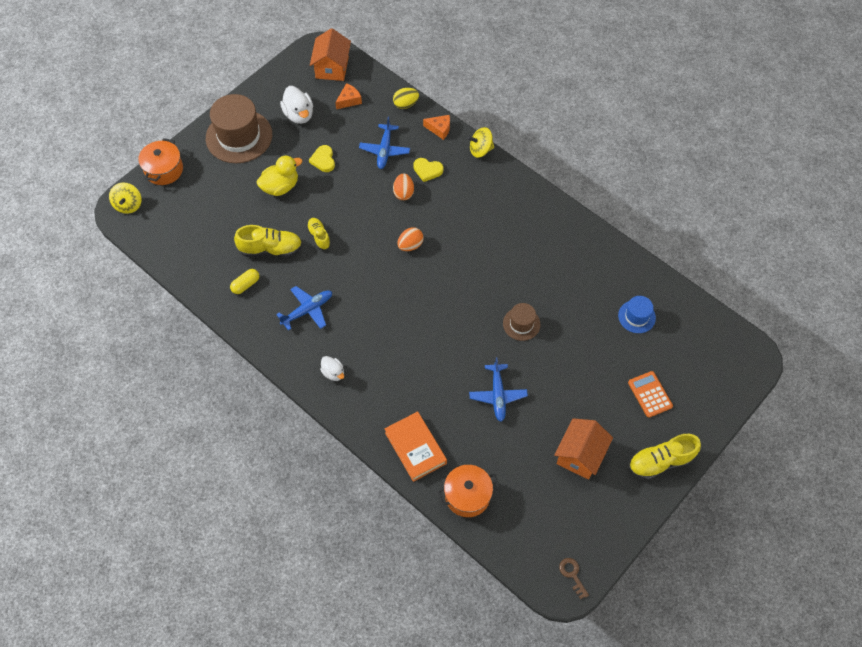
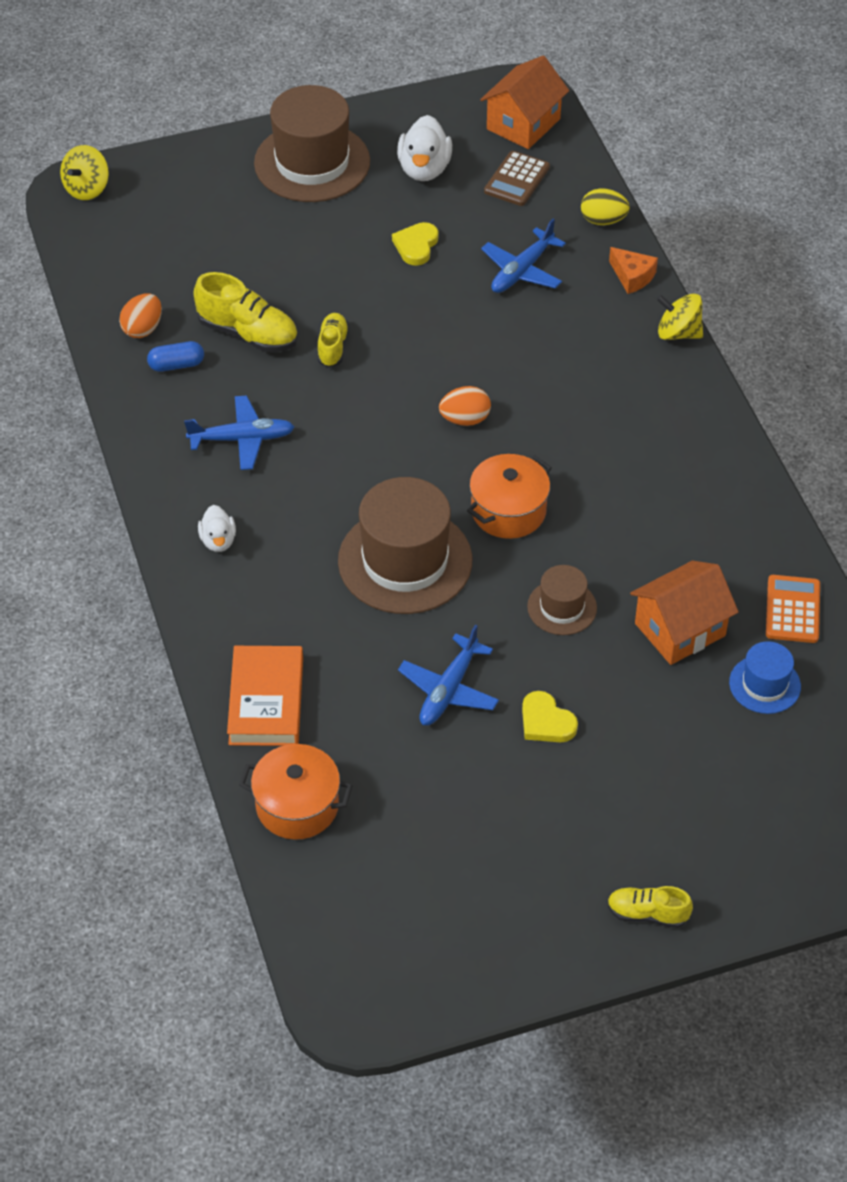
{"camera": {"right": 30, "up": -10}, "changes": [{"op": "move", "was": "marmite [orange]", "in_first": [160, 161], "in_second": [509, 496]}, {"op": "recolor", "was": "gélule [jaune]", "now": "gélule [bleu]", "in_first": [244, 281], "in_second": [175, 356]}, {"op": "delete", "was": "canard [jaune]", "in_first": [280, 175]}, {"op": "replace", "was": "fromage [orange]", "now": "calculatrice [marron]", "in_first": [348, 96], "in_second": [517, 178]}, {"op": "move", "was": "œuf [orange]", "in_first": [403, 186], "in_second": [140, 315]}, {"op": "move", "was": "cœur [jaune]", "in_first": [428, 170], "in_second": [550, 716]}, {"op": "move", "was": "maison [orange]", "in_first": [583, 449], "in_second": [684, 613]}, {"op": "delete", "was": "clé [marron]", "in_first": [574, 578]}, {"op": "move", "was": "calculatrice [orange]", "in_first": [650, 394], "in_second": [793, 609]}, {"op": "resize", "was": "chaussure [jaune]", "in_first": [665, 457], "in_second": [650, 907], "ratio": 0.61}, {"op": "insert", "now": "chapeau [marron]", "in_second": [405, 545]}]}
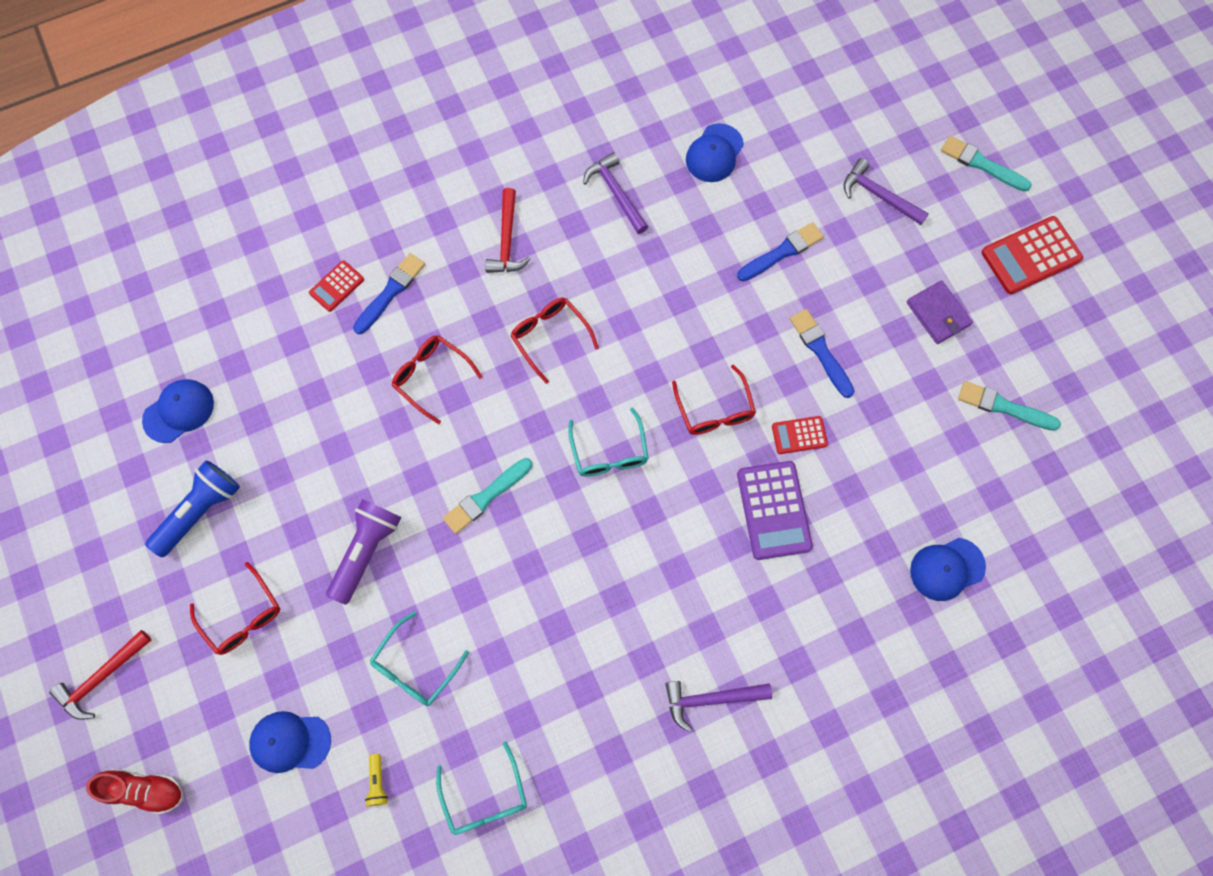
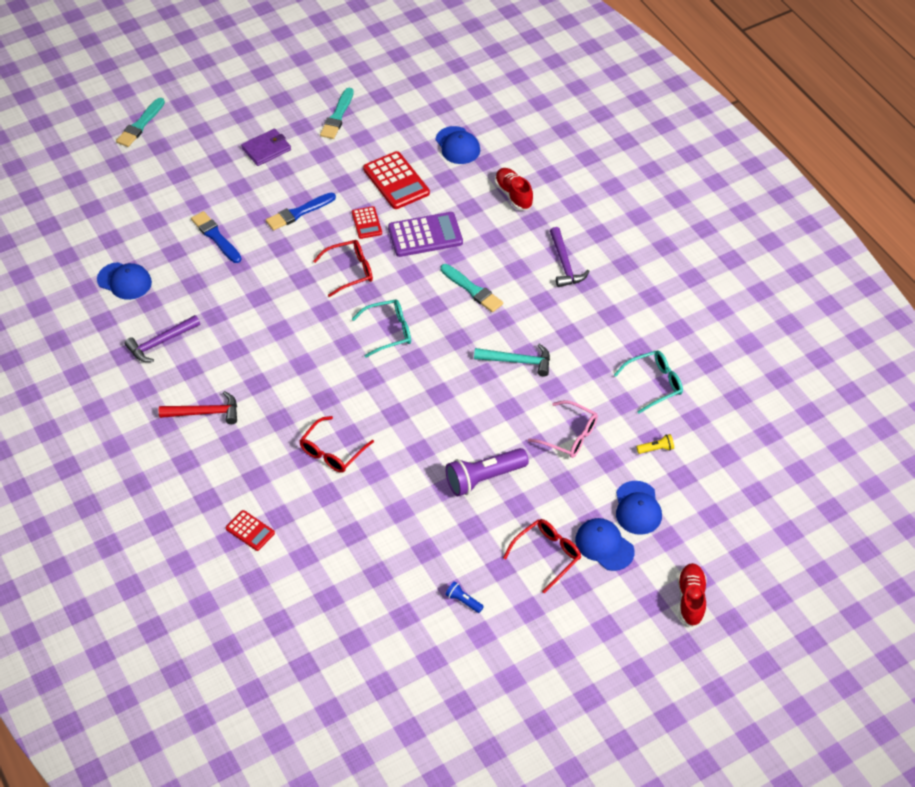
{"camera": {"right": -95, "up": -20}, "changes": [{"op": "delete", "was": "marteau [rouge]", "in_first": [100, 675]}, {"op": "move", "was": "casquette [bleu]", "in_first": [178, 411], "in_second": [605, 544]}, {"op": "resize", "was": "lampe de poche [bleu]", "in_first": [192, 508], "in_second": [464, 597], "ratio": 0.45}, {"op": "rotate", "was": "lampe de poche [violet]", "in_first": [363, 552], "in_second": [487, 472], "clockwise": -45}, {"op": "delete", "was": "pinceau [bleu]", "in_first": [389, 293]}, {"op": "recolor", "was": "lunettes [turquoise]", "now": "lunettes [rose]", "in_first": [419, 658], "in_second": [563, 429]}, {"op": "move", "was": "pinceau [turquoise]", "in_first": [487, 496], "in_second": [471, 288]}, {"op": "delete", "was": "lunettes [rouge]", "in_first": [555, 341]}, {"op": "delete", "was": "marteau [violet]", "in_first": [886, 191]}, {"op": "move", "was": "calculatrice [rouge]", "in_first": [1032, 255], "in_second": [396, 180]}, {"op": "insert", "now": "marteau [turquoise]", "in_second": [512, 360]}, {"op": "insert", "now": "chaussure [rouge]", "in_second": [514, 189]}]}
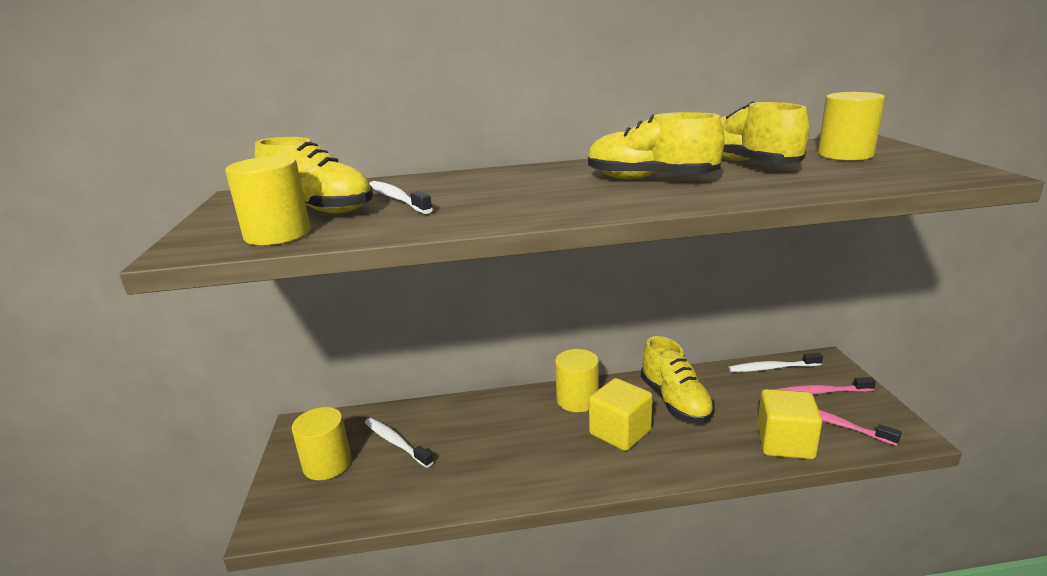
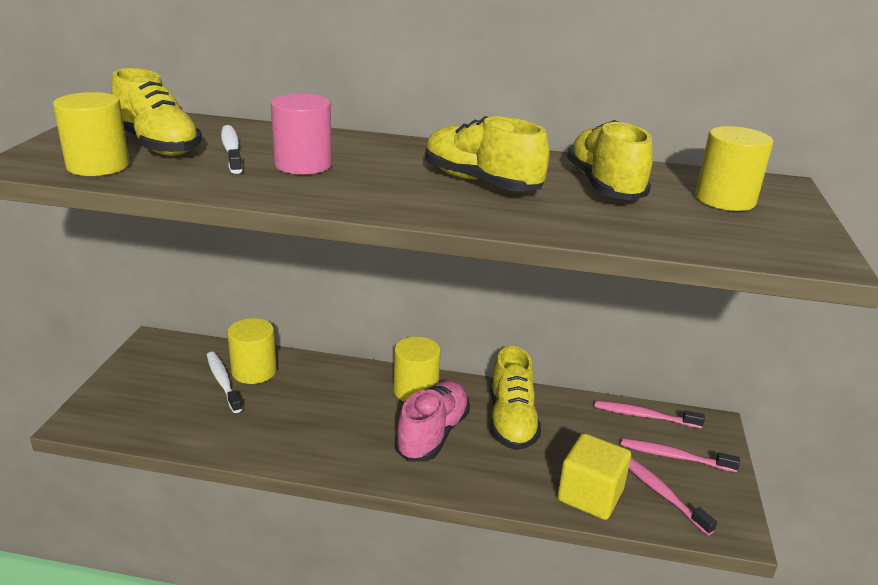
{"camera": {"right": 15, "up": 5}, "changes": [{"op": "move", "was": "cylindre [jaune]", "in_first": [321, 443], "in_second": [252, 351]}, {"op": "replace", "was": "cube [jaune]", "now": "chaussure [rose]", "in_first": [621, 414], "in_second": [432, 420]}, {"op": "recolor", "was": "brosse à dents [blanc]", "now": "brosse à dents [rose]", "in_first": [775, 362], "in_second": [649, 414]}, {"op": "insert", "now": "cylindre [rose]", "in_second": [301, 134]}]}
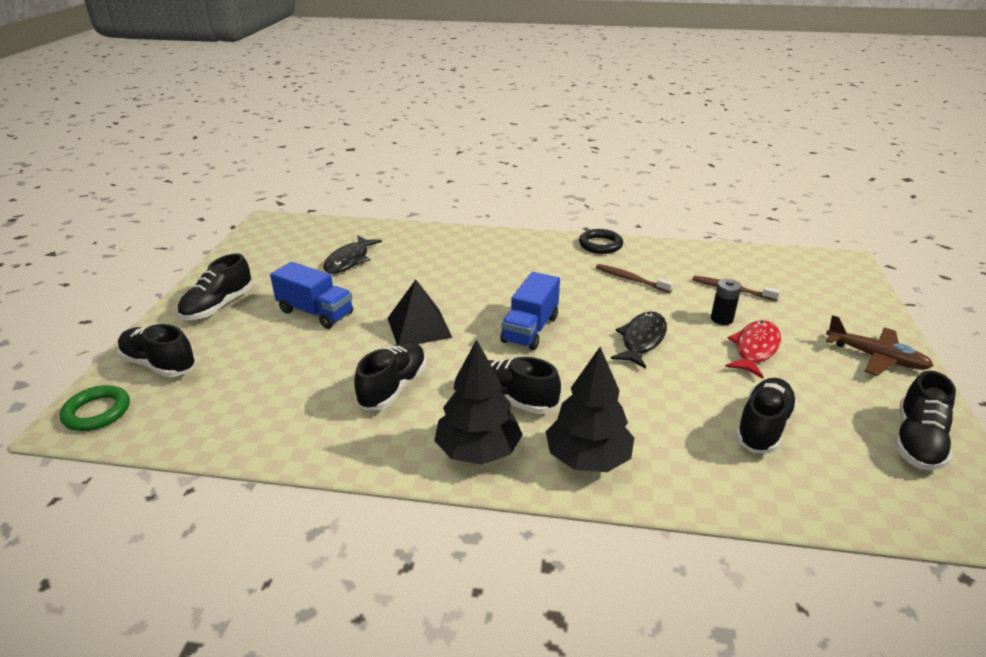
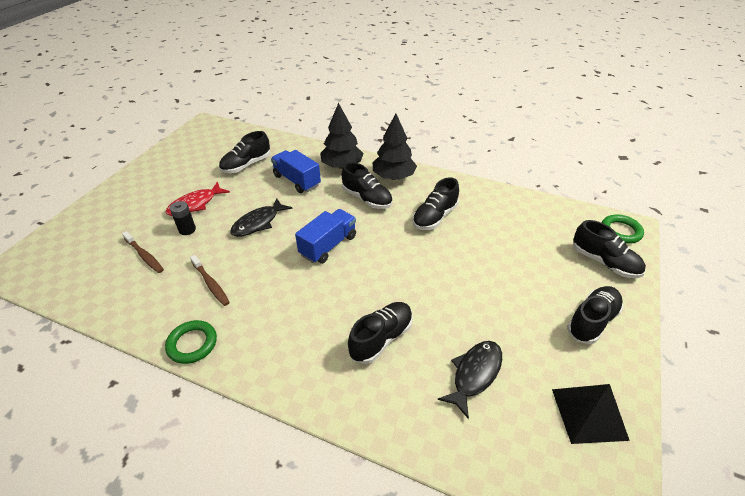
{"camera": {"right": -165, "up": 10}, "changes": [{"op": "move", "was": "camion [bleu]", "in_first": [311, 295], "in_second": [296, 171]}, {"op": "move", "was": "pyramide [noir]", "in_first": [420, 312], "in_second": [591, 414]}, {"op": "recolor", "was": "anneau [noir]", "now": "anneau [vert]", "in_first": [601, 241], "in_second": [191, 342]}, {"op": "delete", "was": "avion [marron]", "in_first": [879, 345]}, {"op": "move", "was": "chaussure [noir]", "in_first": [925, 420], "in_second": [380, 333]}]}
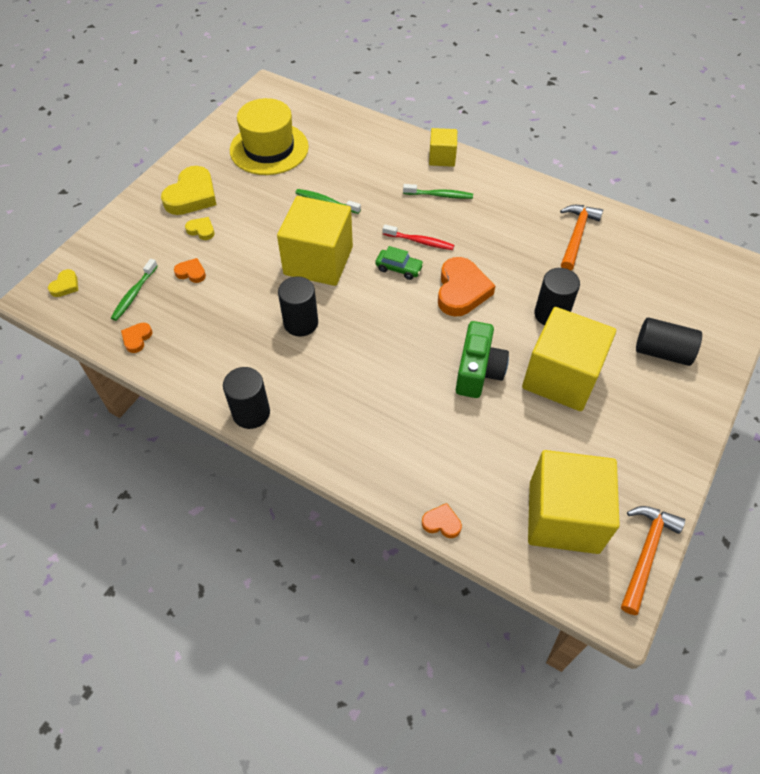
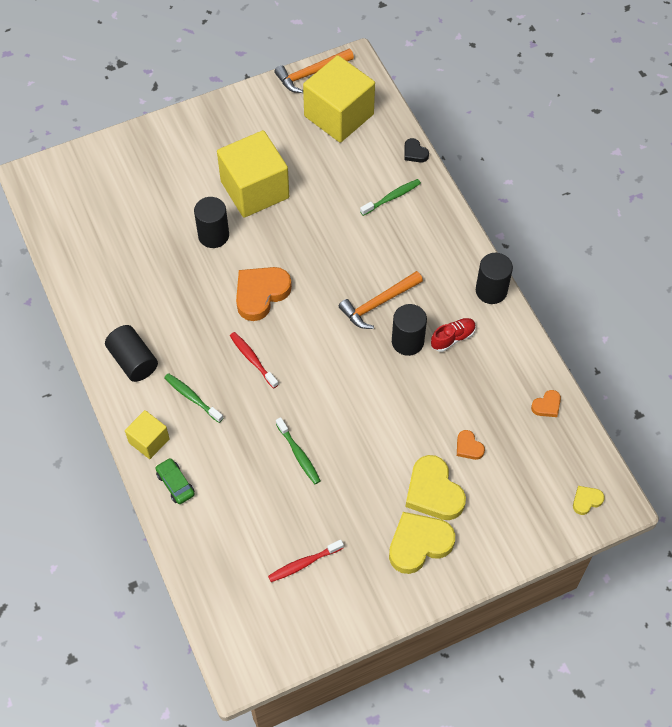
{"camera": {"right": -145, "up": 5}, "changes": [{"op": "move", "was": "brosse à dents [vert]", "in_first": [134, 290], "in_second": [390, 197]}, {"op": "resize", "was": "cœur [jaune]", "in_first": [200, 228], "in_second": [436, 487], "ratio": 2.05}, {"op": "replace", "was": "chapeau [jaune]", "now": "brosse à dents [rouge]", "in_first": [269, 136], "in_second": [306, 561]}, {"op": "delete", "was": "cube [jaune]", "in_first": [315, 241]}, {"op": "move", "was": "voiture [vert]", "in_first": [399, 263], "in_second": [175, 481]}, {"op": "recolor", "was": "cœur [orange]", "now": "cœur [noir]", "in_first": [442, 520], "in_second": [416, 150]}, {"op": "delete", "was": "appareil photo [vert]", "in_first": [482, 359]}, {"op": "move", "was": "marteau [orange]", "in_first": [581, 238], "in_second": [381, 300]}, {"op": "move", "was": "cylindre [noir]", "in_first": [669, 341], "in_second": [131, 353]}, {"op": "insert", "now": "chaussure [rouge]", "in_second": [453, 335]}]}
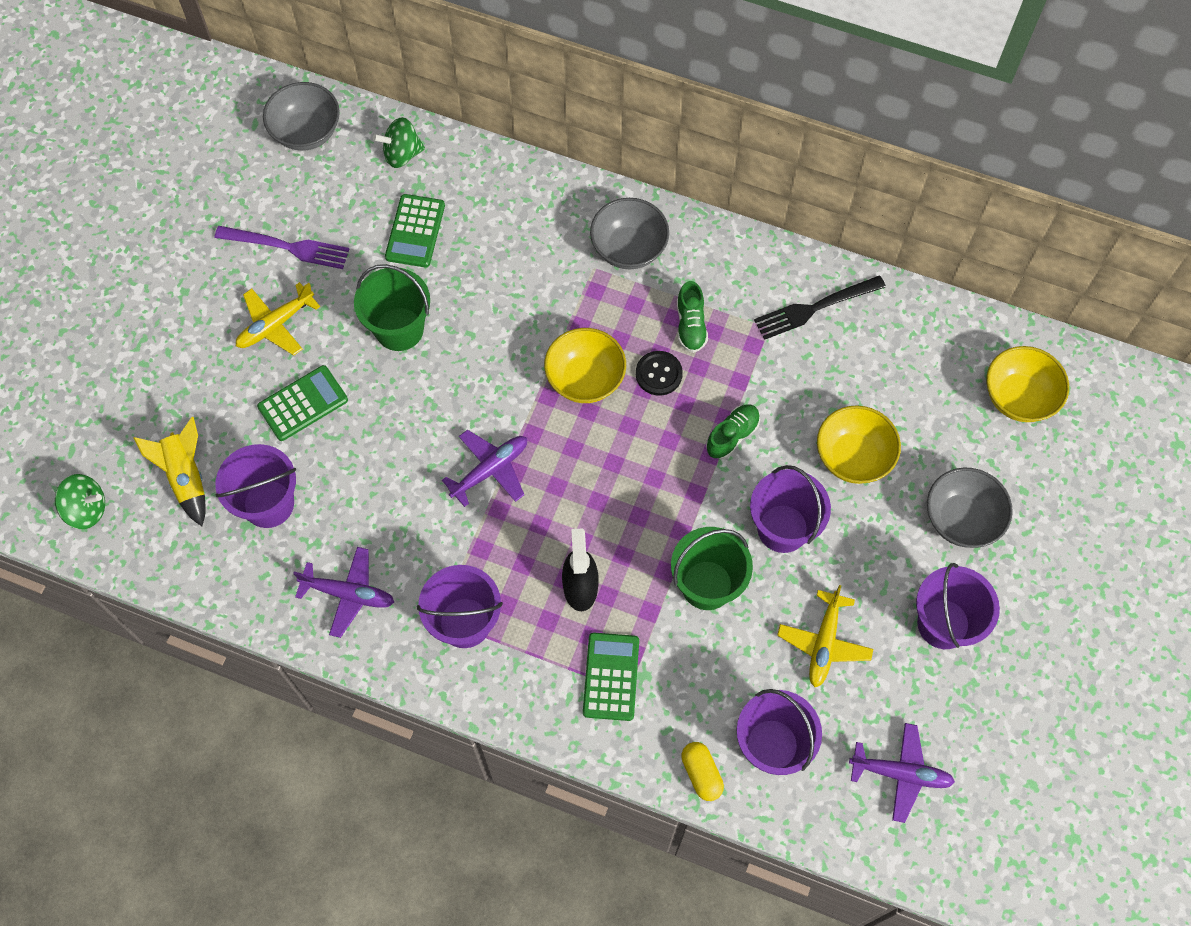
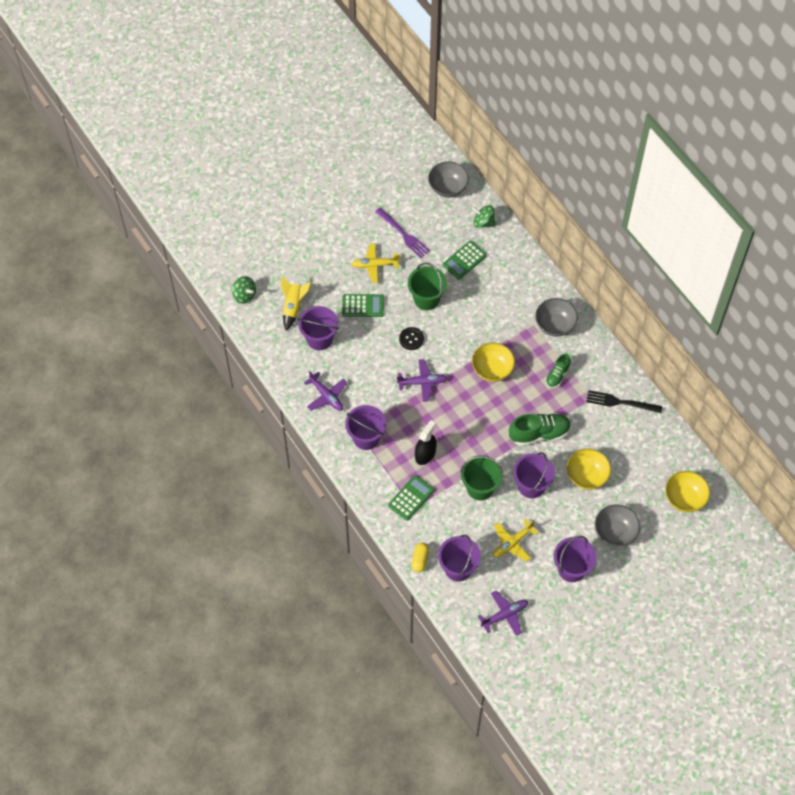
{"camera": {"right": 35, "up": -5}, "changes": [{"op": "move", "was": "bouton [noir]", "in_first": [659, 373], "in_second": [411, 338]}, {"op": "resize", "was": "chaussure [vert]", "in_first": [733, 431], "in_second": [540, 429], "ratio": 1.69}, {"op": "rotate", "was": "avion [violet]", "in_first": [902, 773], "in_second": [503, 613], "clockwise": -75}]}
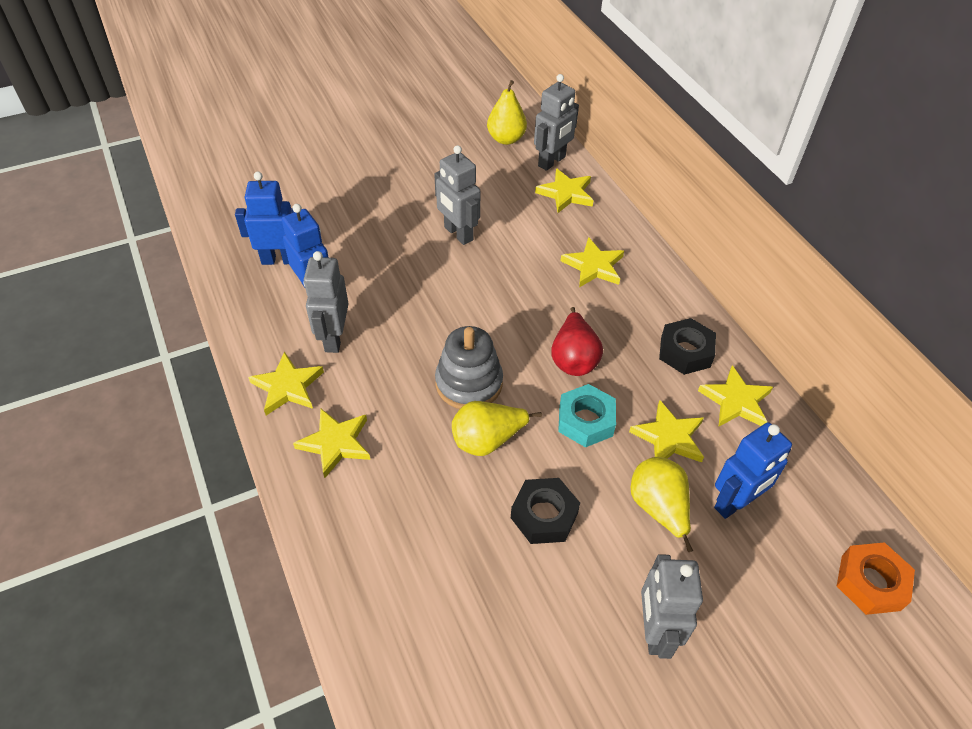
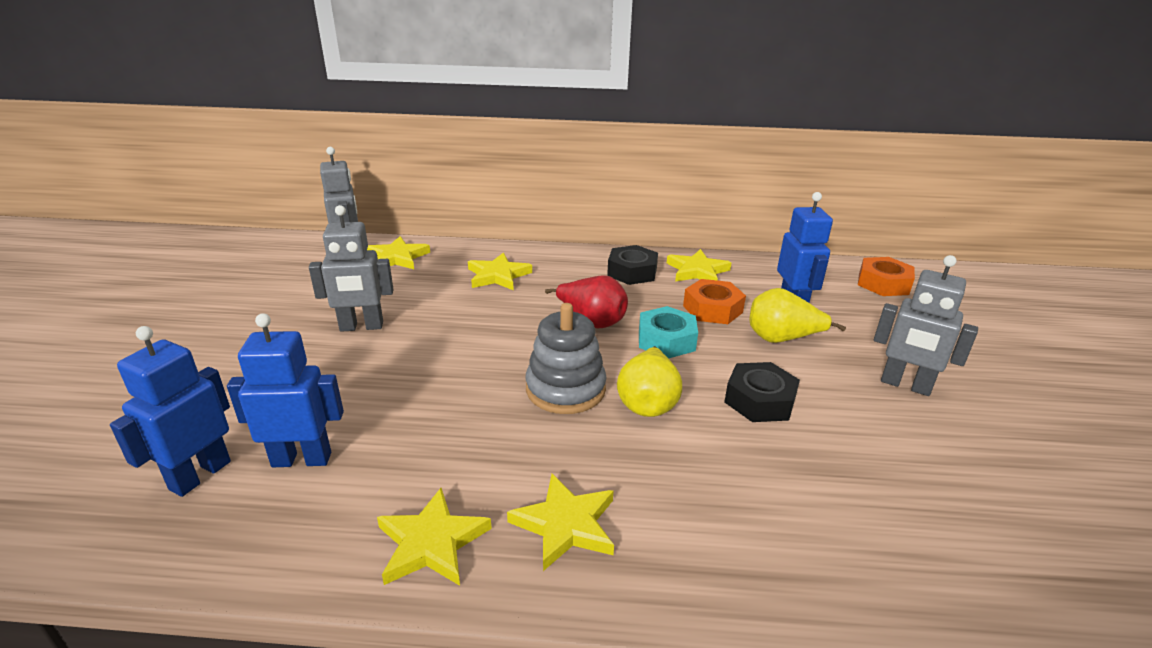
{"camera": {"right": -60, "up": -20}, "changes": [{"op": "delete", "was": "robot [gris]", "in_first": [326, 302]}, {"op": "delete", "was": "poire [jaune]", "in_first": [507, 112]}, {"op": "replace", "was": "étoile [jaune]", "now": "écrou [orange]", "in_first": [666, 431], "in_second": [714, 301]}]}
